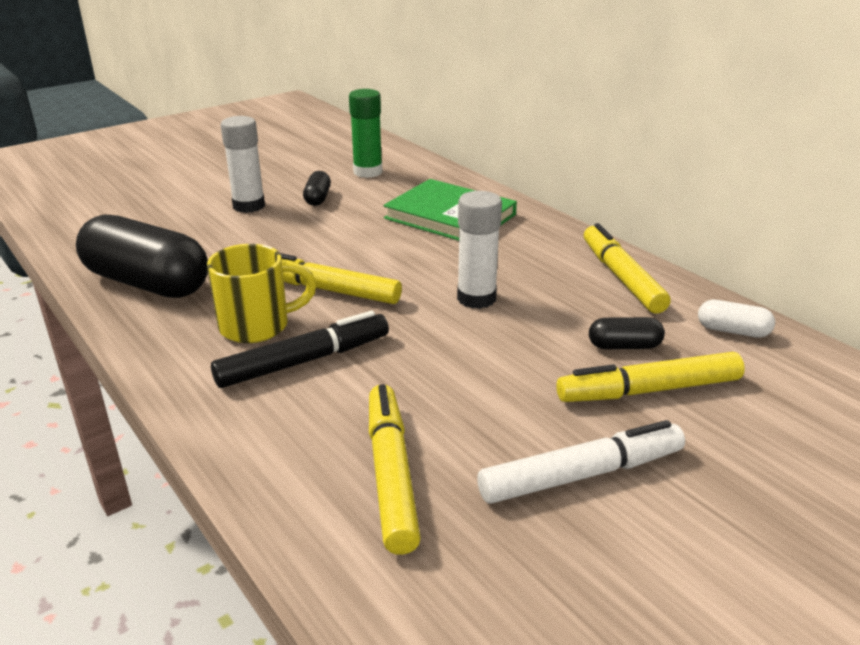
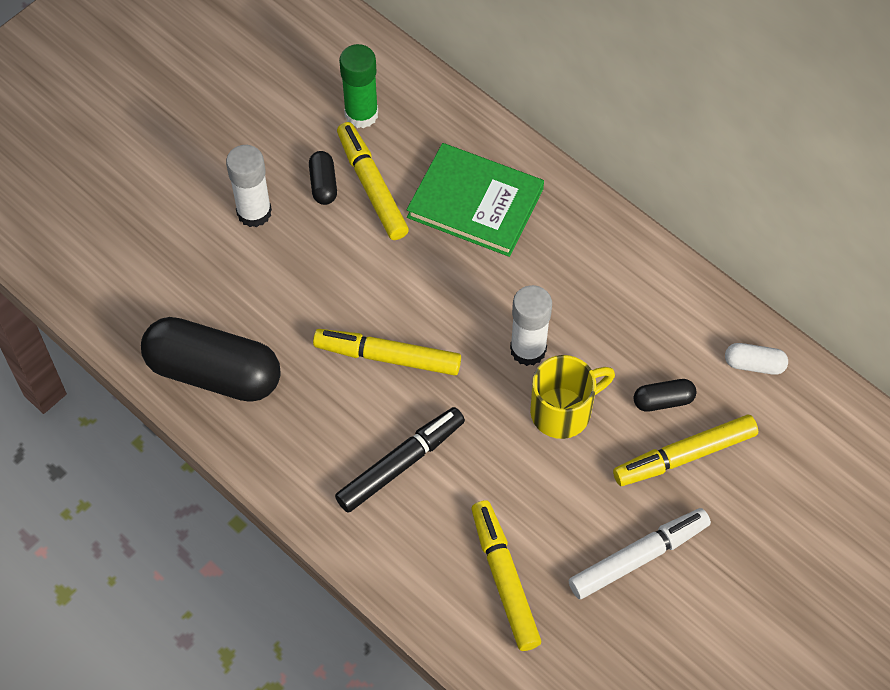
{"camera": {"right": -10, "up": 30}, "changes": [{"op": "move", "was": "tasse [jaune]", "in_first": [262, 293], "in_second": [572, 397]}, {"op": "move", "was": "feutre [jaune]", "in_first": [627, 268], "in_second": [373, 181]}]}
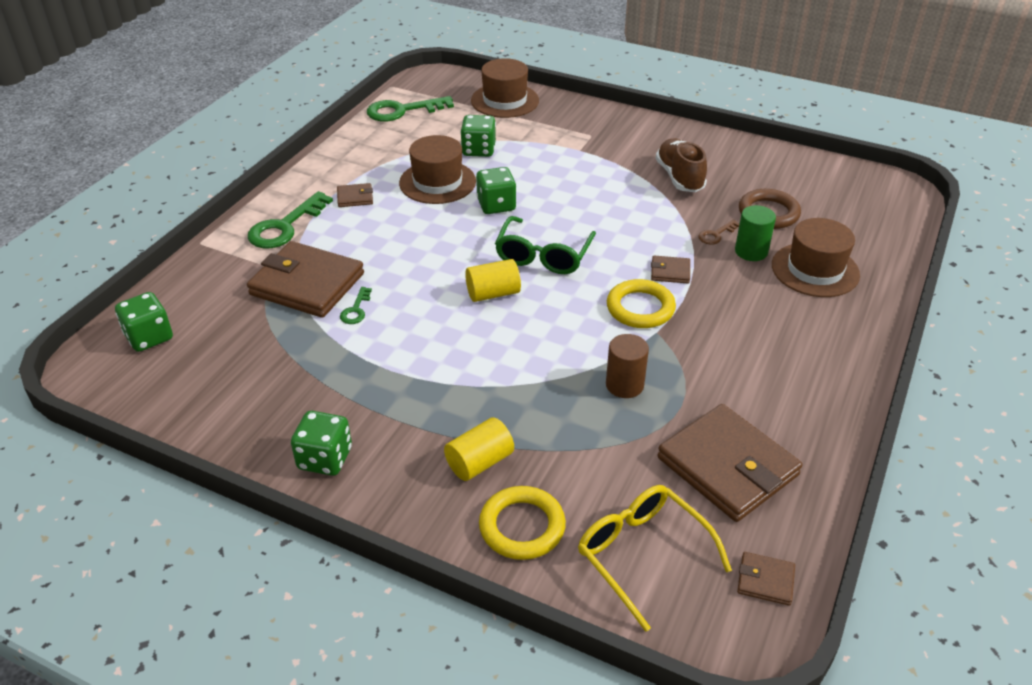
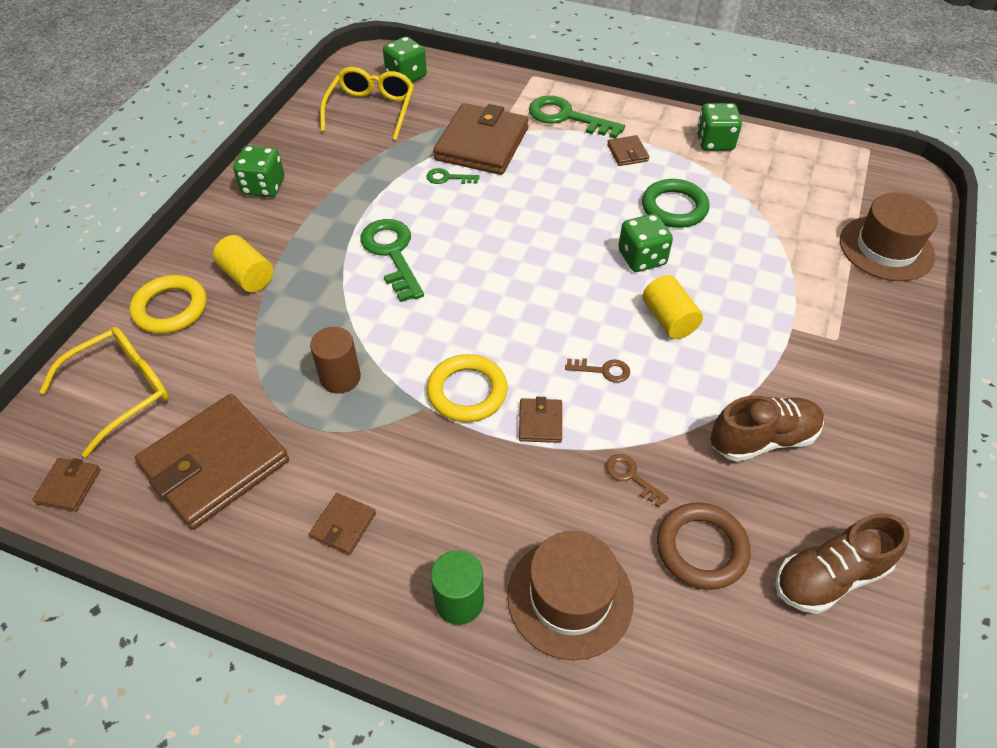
{"camera": {"right": 85, "up": 10}, "changes": [{"op": "move", "was": "clé [vert]", "in_first": [410, 109], "in_second": [392, 260]}, {"op": "replace", "was": "chapeau [marron]", "now": "anneau [vert]", "in_first": [437, 169], "in_second": [675, 203]}, {"op": "move", "was": "dé [vert]", "in_first": [478, 136], "in_second": [719, 127]}, {"op": "move", "was": "cylindre [jaune]", "in_first": [493, 280], "in_second": [672, 307]}, {"op": "delete", "was": "lunettes [vert]", "in_first": [545, 245]}, {"op": "move", "was": "cylindre [vert]", "in_first": [755, 233], "in_second": [457, 587]}, {"op": "insert", "now": "portefeuille [marron]", "in_second": [342, 524]}, {"op": "insert", "now": "lunettes [jaune]", "in_second": [367, 103]}, {"op": "insert", "now": "clé [marron]", "in_second": [597, 370]}, {"op": "insert", "now": "chaussure [marron]", "in_second": [842, 563]}]}
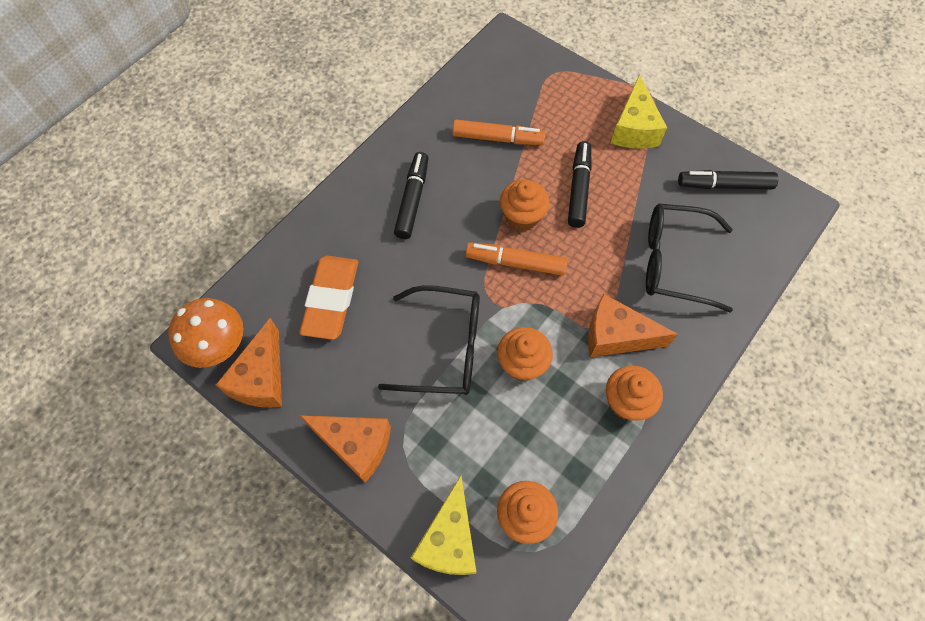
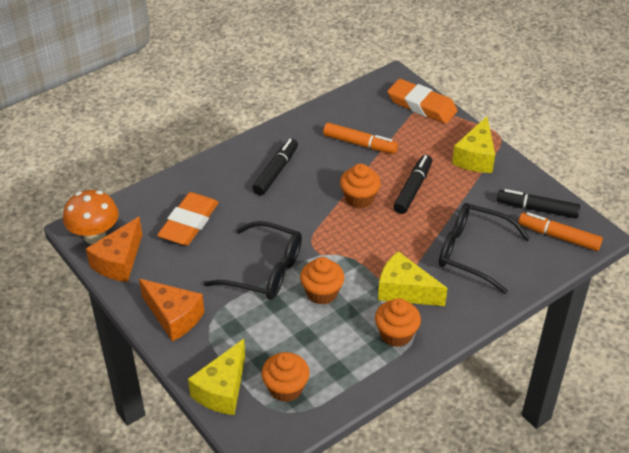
{"camera": {"right": 15, "up": -20}, "changes": [{"op": "move", "was": "feutre [orange]", "in_first": [516, 259], "in_second": [560, 231]}, {"op": "recolor", "was": "fromage [orange]", "now": "fromage [jaune]", "in_first": [633, 325], "in_second": [413, 278]}, {"op": "insert", "now": "gomme [orange]", "in_second": [422, 101]}]}
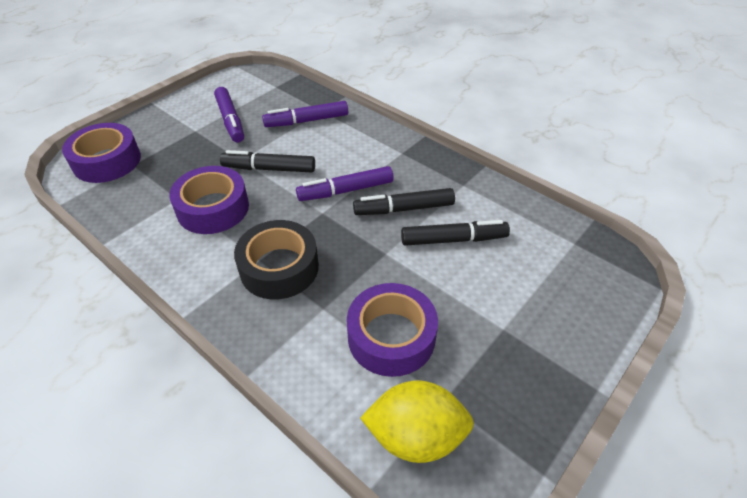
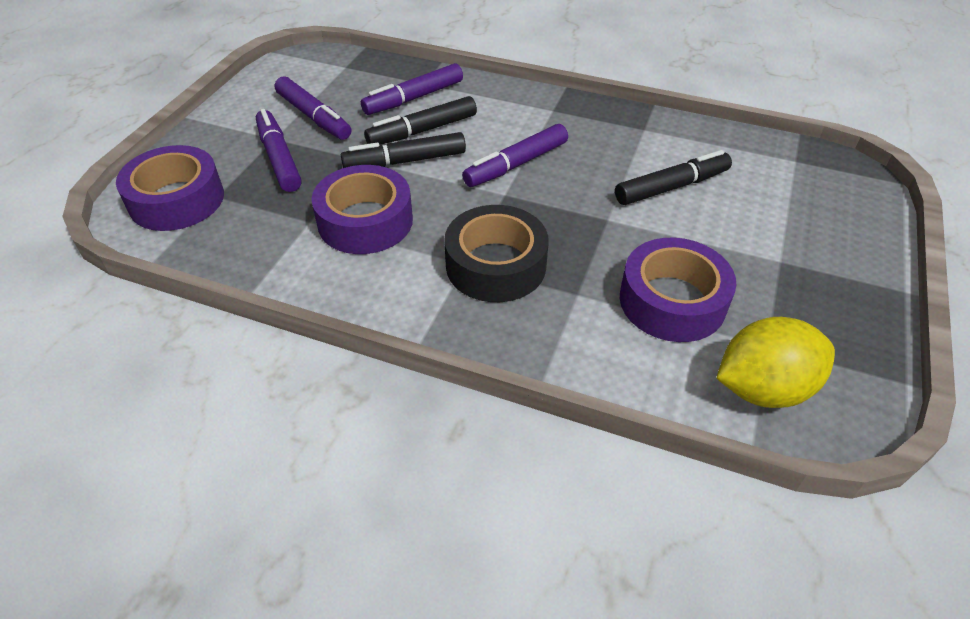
{"camera": {"right": -20, "up": 0}, "changes": [{"op": "move", "was": "feutre [noir]", "in_first": [404, 201], "in_second": [420, 120]}, {"op": "insert", "now": "feutre [violet]", "in_second": [278, 150]}]}
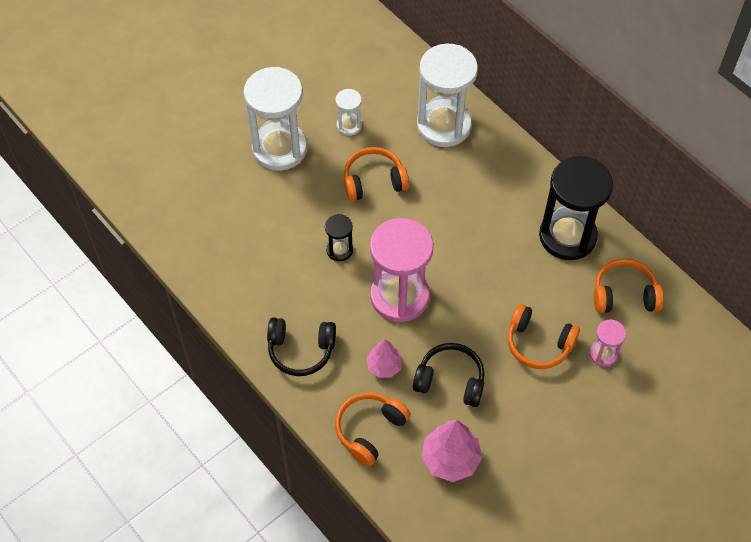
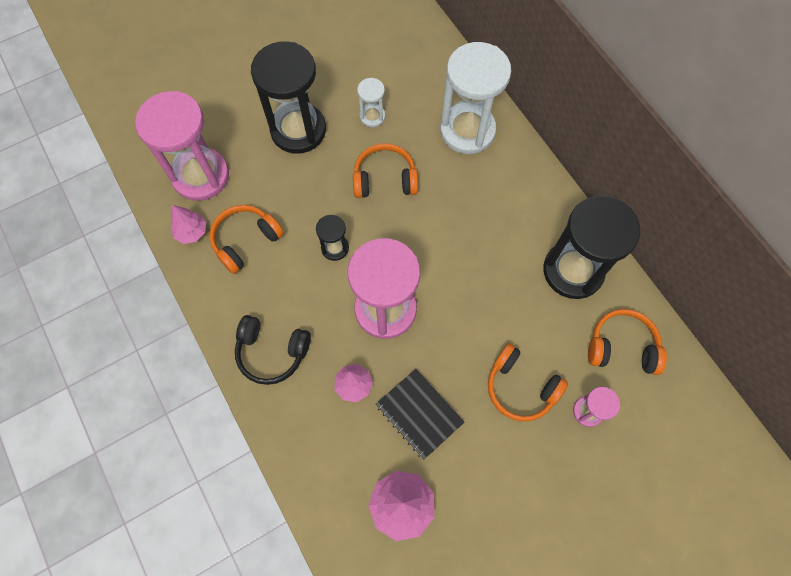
{"camera": {"right": 10, "up": 10}, "changes": [{"op": "recolor", "was": "sablier [blanc]", "now": "sablier [noir]", "in_first": [275, 119], "in_second": [288, 97]}, {"op": "move", "was": "casque audio [orange]", "in_first": [373, 429], "in_second": [247, 239]}, {"op": "replace", "was": "casque audio [noir]", "now": "carnet [noir]", "in_first": [449, 375], "in_second": [420, 414]}, {"op": "insert", "now": "sablier [rose]", "in_second": [182, 146]}, {"op": "insert", "now": "arbre [rose]", "in_second": [188, 224]}]}
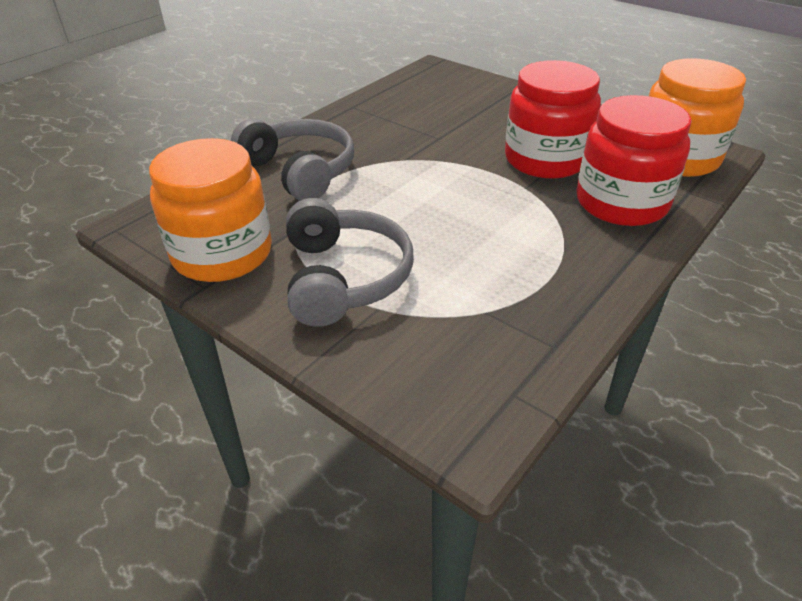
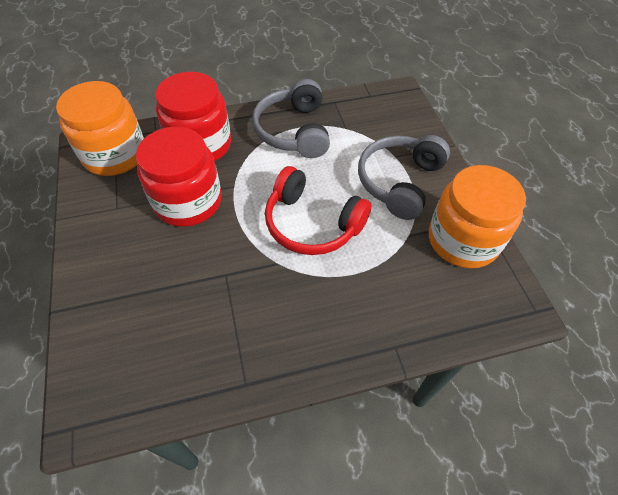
{"camera": {"right": -145, "up": 15}, "changes": [{"op": "move", "was": "casque audio [gris]", "in_first": [292, 159], "in_second": [291, 118]}, {"op": "insert", "now": "casque audio [rouge]", "in_second": [318, 210]}]}
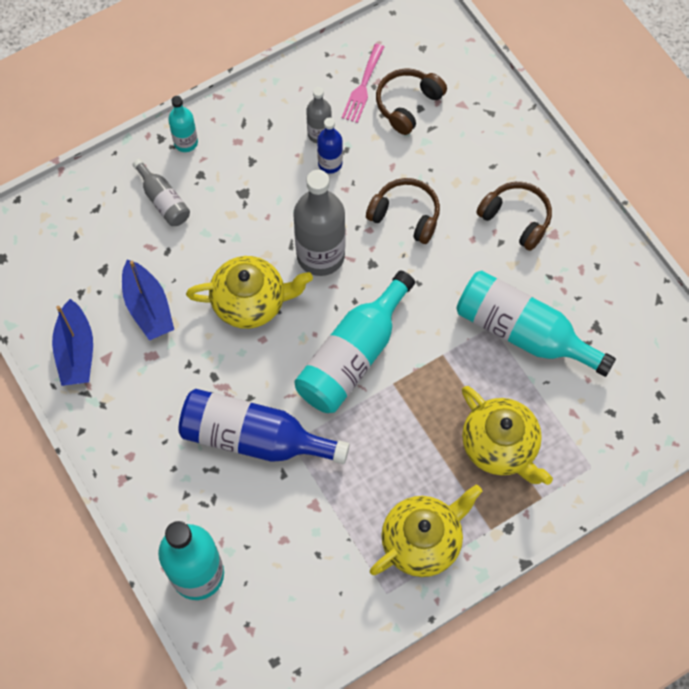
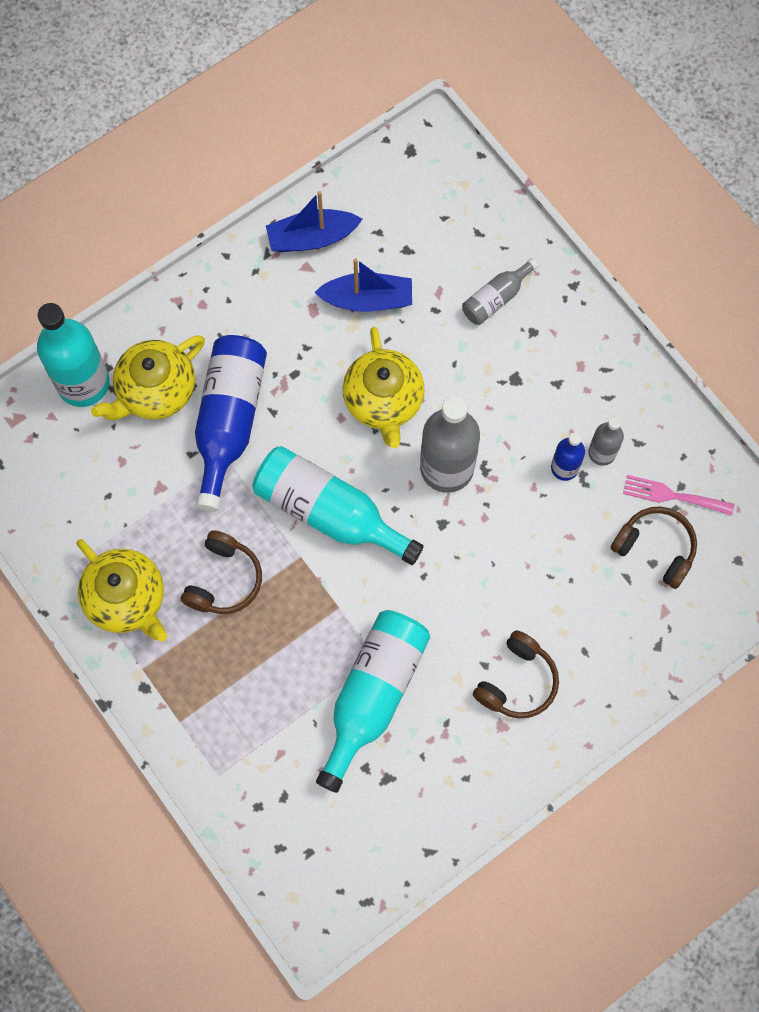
{"camera": {"right": 85, "up": 5}, "changes": [{"op": "rotate", "was": "bateau [bleu]", "in_first": [148, 300], "in_second": [363, 285], "clockwise": -150}, {"op": "delete", "was": "bouteille [turquoise]", "in_first": [183, 124]}, {"op": "move", "was": "casque audio [marron]", "in_first": [403, 211], "in_second": [221, 572]}, {"op": "move", "was": "théière [jaune]", "in_first": [507, 435], "in_second": [148, 377]}]}
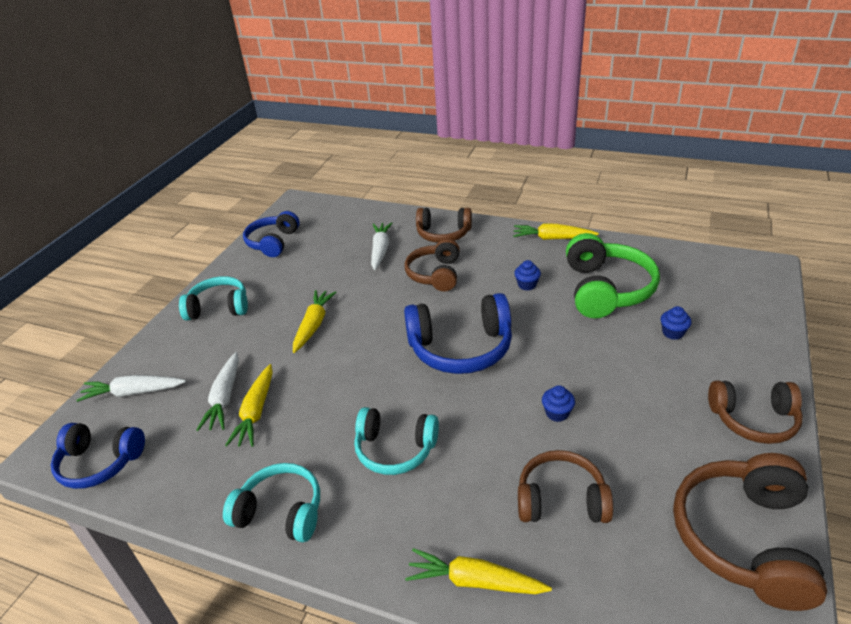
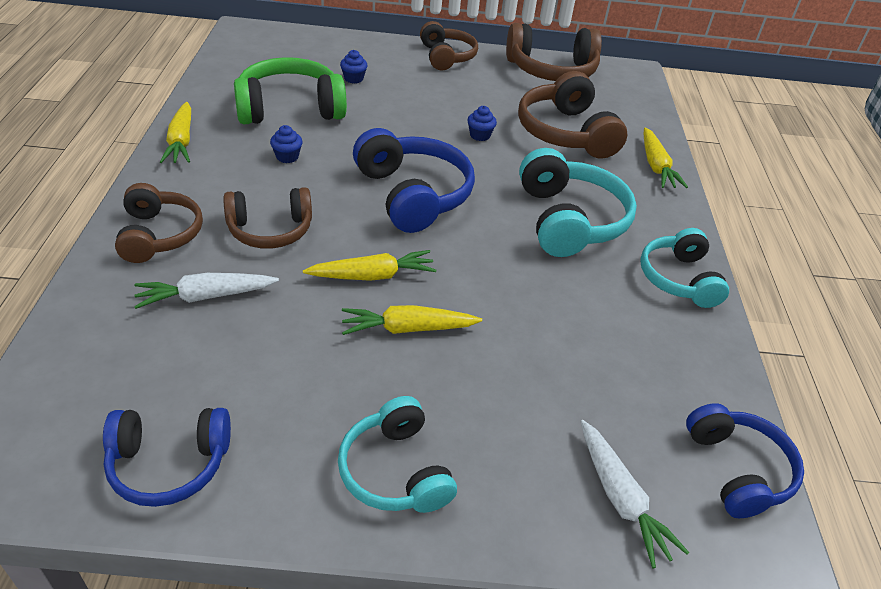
{"camera": {"right": -115, "up": 5}, "changes": [{"op": "delete", "was": "carotte [blanc]", "in_first": [218, 391]}, {"op": "move", "was": "carotte [jaune]", "in_first": [249, 405], "in_second": [369, 265]}, {"op": "resize", "was": "casque audio [turquoise]", "in_first": [396, 441], "in_second": [578, 202], "ratio": 1.51}, {"op": "resize", "was": "casque audio [marron]", "in_first": [565, 486], "in_second": [572, 115], "ratio": 1.51}]}
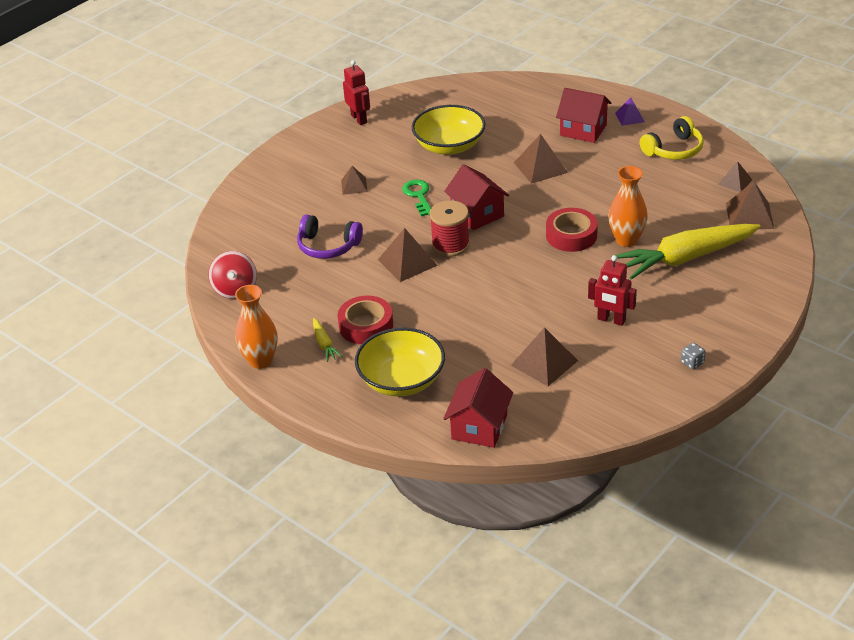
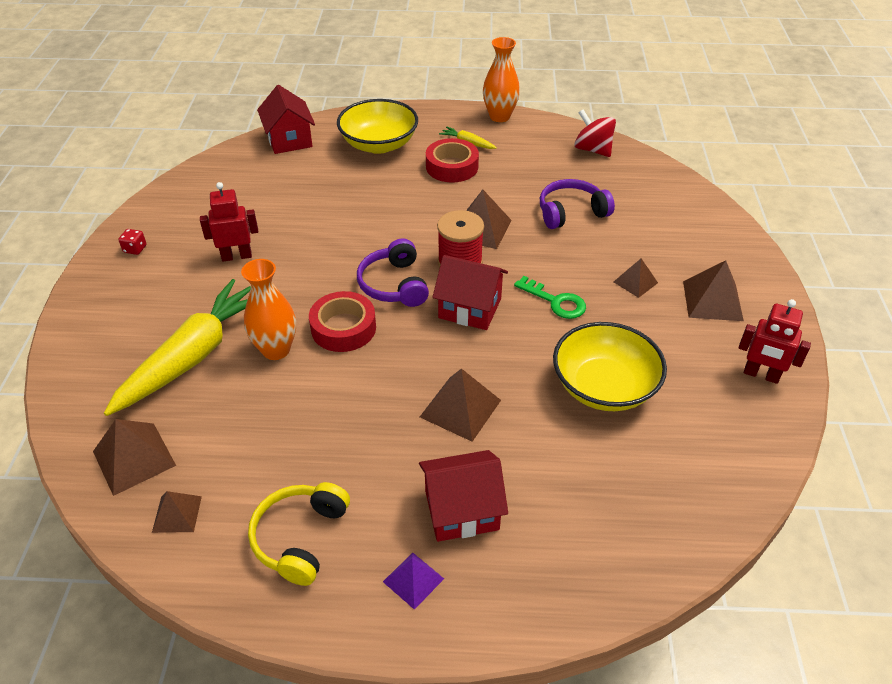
{"camera": {"right": 140, "up": 5}, "changes": [{"op": "move", "was": "pyramide [marron]", "in_first": [544, 356], "in_second": [713, 290]}, {"op": "recolor", "was": "dé [gris]", "now": "dé [rouge]", "in_first": [693, 355], "in_second": [132, 242]}, {"op": "insert", "now": "casque audio [violet]", "in_second": [393, 273]}]}
